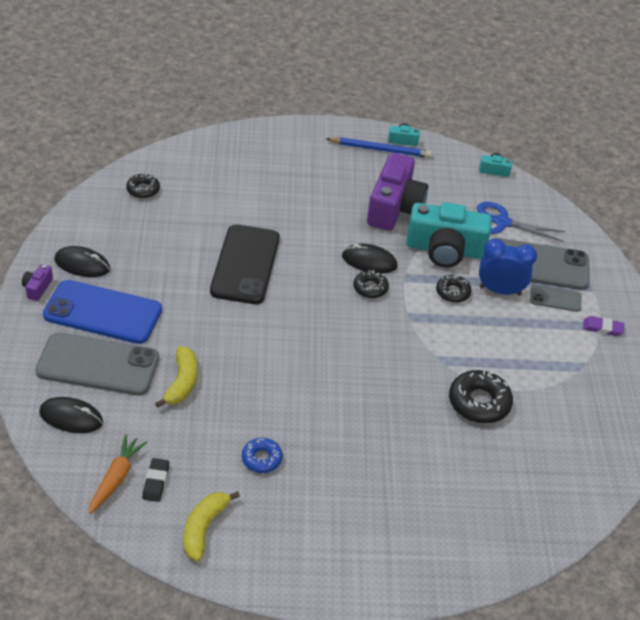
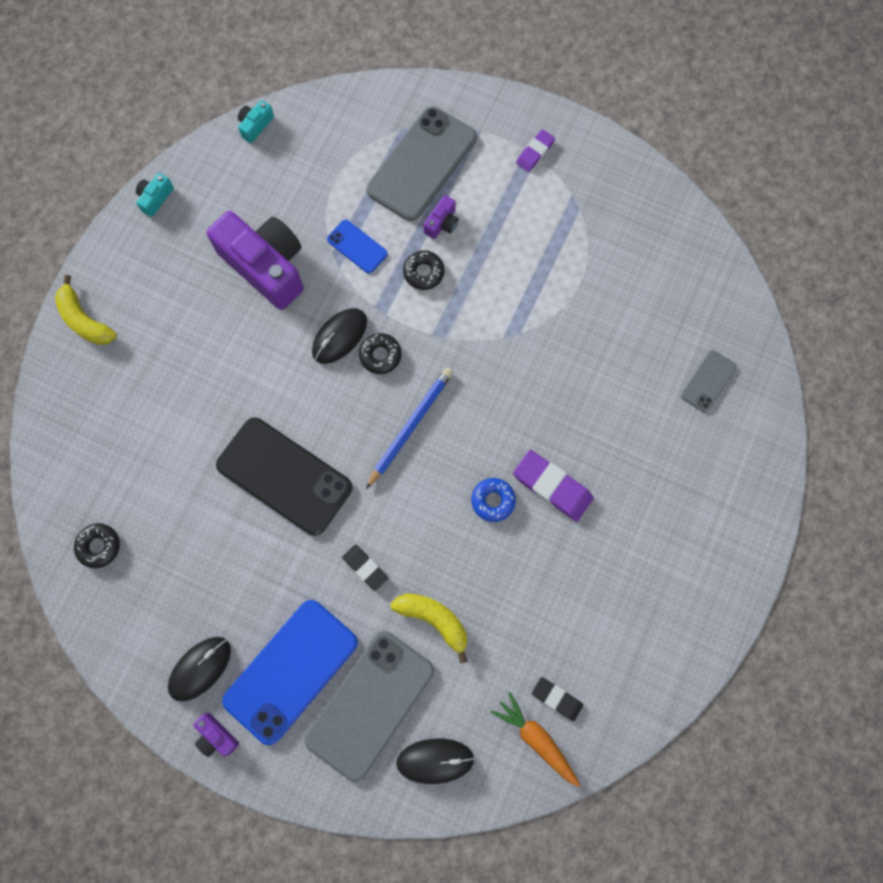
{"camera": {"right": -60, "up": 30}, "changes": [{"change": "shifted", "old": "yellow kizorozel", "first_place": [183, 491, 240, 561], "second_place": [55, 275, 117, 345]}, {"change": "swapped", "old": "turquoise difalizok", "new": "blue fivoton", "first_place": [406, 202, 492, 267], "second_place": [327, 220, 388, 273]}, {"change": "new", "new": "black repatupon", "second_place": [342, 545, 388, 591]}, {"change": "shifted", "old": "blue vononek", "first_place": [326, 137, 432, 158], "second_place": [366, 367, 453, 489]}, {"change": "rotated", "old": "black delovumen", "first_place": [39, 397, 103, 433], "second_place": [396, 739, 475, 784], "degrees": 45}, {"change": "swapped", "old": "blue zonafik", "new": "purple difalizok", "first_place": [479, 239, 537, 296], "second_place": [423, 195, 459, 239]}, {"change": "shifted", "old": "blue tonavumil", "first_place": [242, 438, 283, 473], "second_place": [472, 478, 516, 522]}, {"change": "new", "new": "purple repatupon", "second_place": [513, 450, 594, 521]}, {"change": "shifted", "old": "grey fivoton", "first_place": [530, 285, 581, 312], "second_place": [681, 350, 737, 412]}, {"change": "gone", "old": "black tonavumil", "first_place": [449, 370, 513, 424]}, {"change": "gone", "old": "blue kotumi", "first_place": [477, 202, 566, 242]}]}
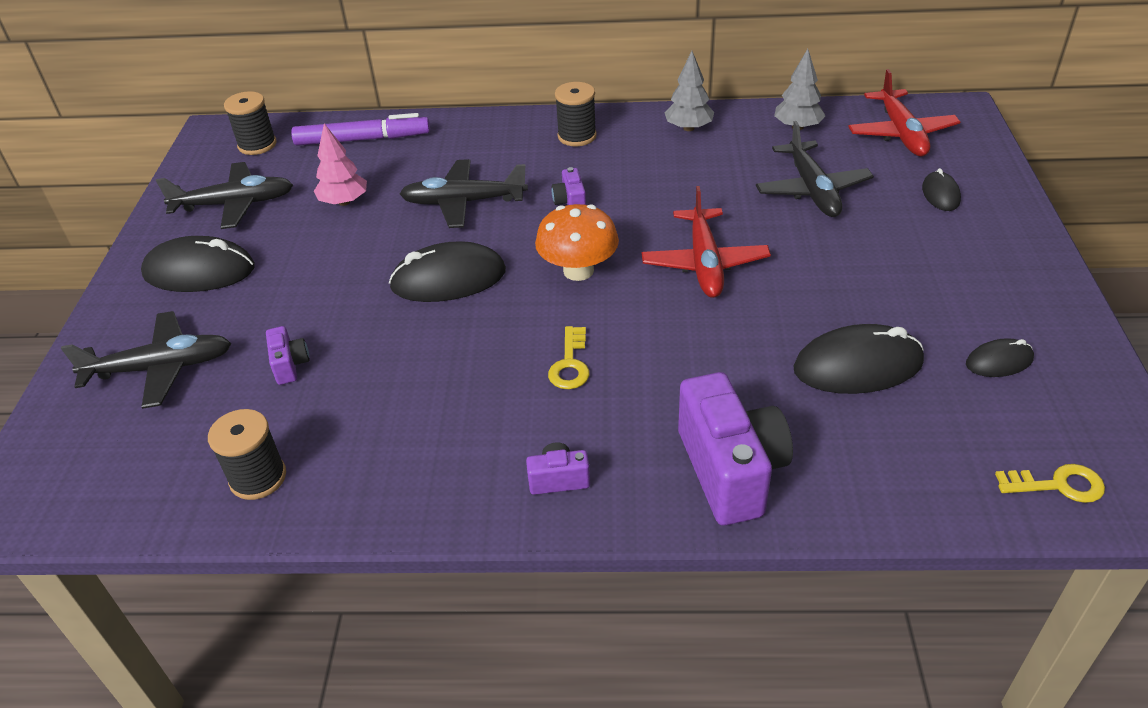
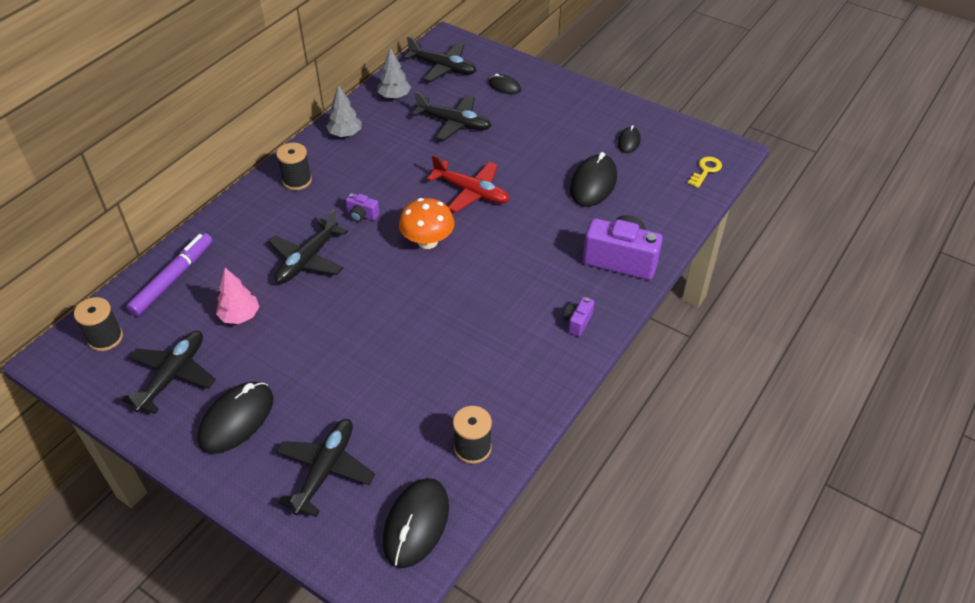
{"camera": {"right": -60, "up": 5}, "changes": [{"change": "shifted", "old": "black delovumen", "first_place": [389, 241, 506, 302], "second_place": [383, 478, 449, 568]}, {"change": "repainted", "old": "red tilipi", "new": "black tilipi", "first_place": [848, 69, 961, 156], "second_place": [404, 36, 477, 82]}, {"change": "gone", "old": "purple difalizok", "first_place": [266, 326, 310, 385]}, {"change": "gone", "old": "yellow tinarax", "first_place": [548, 326, 589, 389]}]}
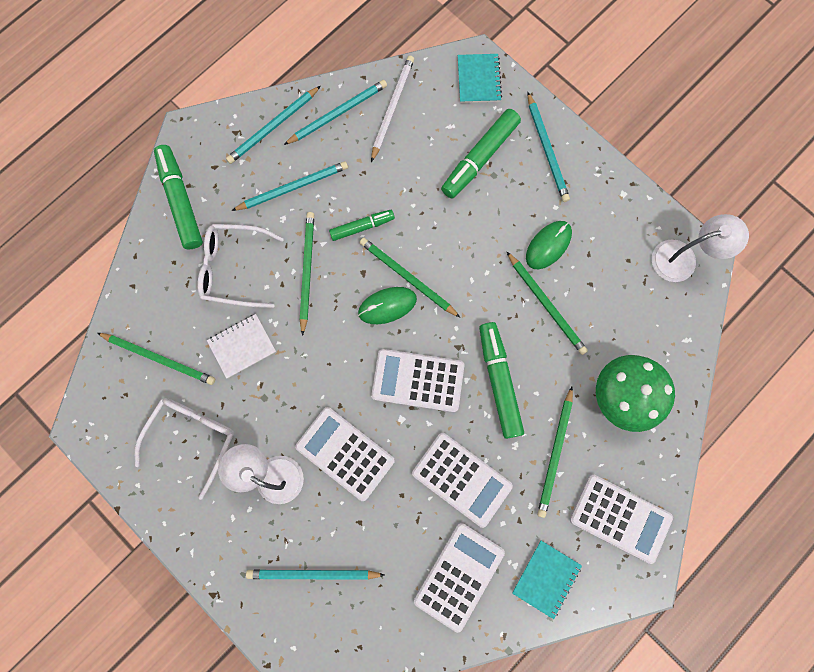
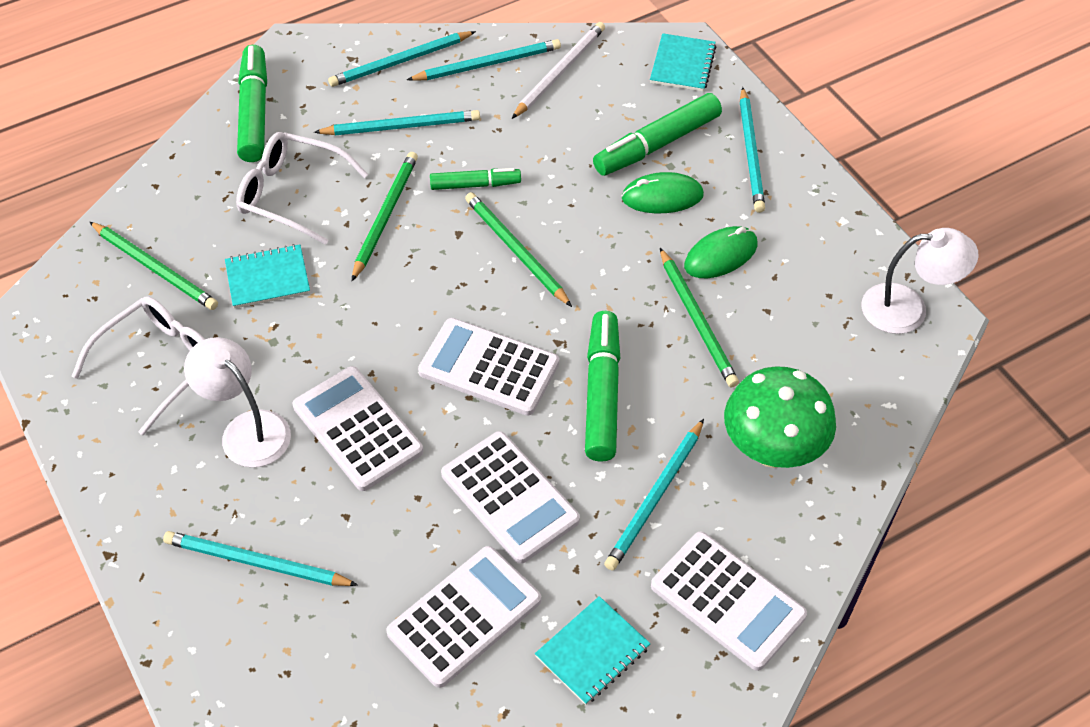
{"camera": {"right": 15, "up": -25}, "changes": [{"change": "repainted", "old": "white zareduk", "new": "turquoise zareduk", "first_place": [207, 314, 276, 379], "second_place": [225, 244, 310, 309]}, {"change": "repainted", "old": "green vononek", "new": "turquoise vononek", "first_place": [537, 387, 573, 518], "second_place": [604, 419, 704, 571]}, {"change": "shifted", "old": "green delovumen", "first_place": [358, 287, 417, 324], "second_place": [622, 172, 704, 213]}]}
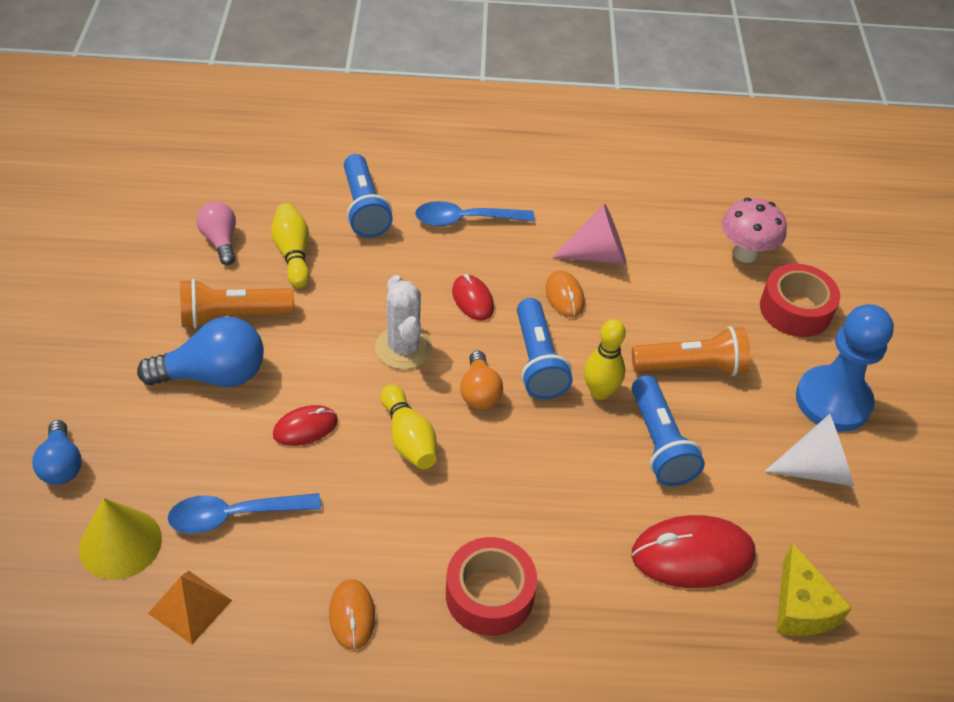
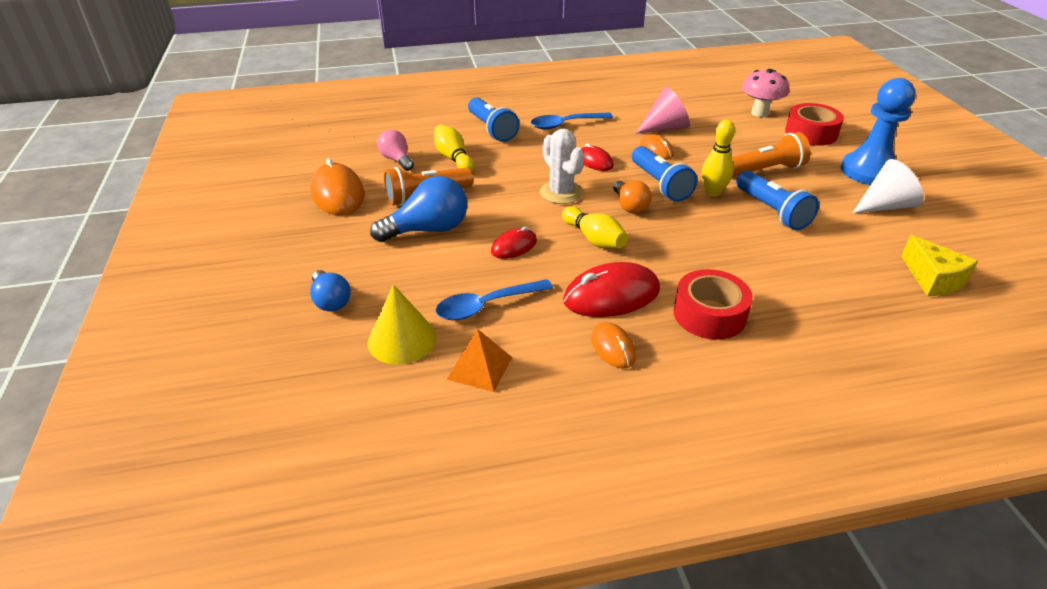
{"camera": {"right": -10, "up": -10}, "changes": [{"change": "new", "new": "orange delovumen", "second_place": [310, 158, 365, 215]}, {"change": "shifted", "old": "red delovumen", "first_place": [632, 515, 756, 588], "second_place": [563, 262, 660, 317]}]}
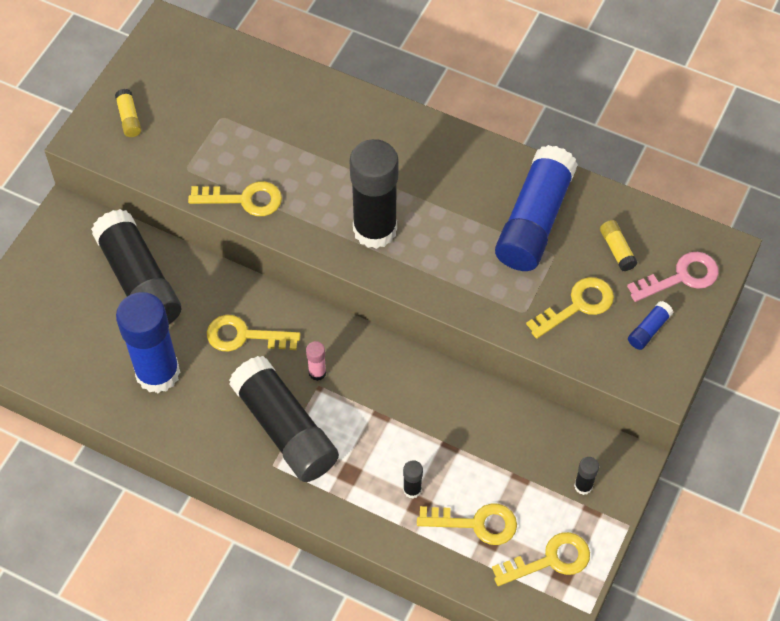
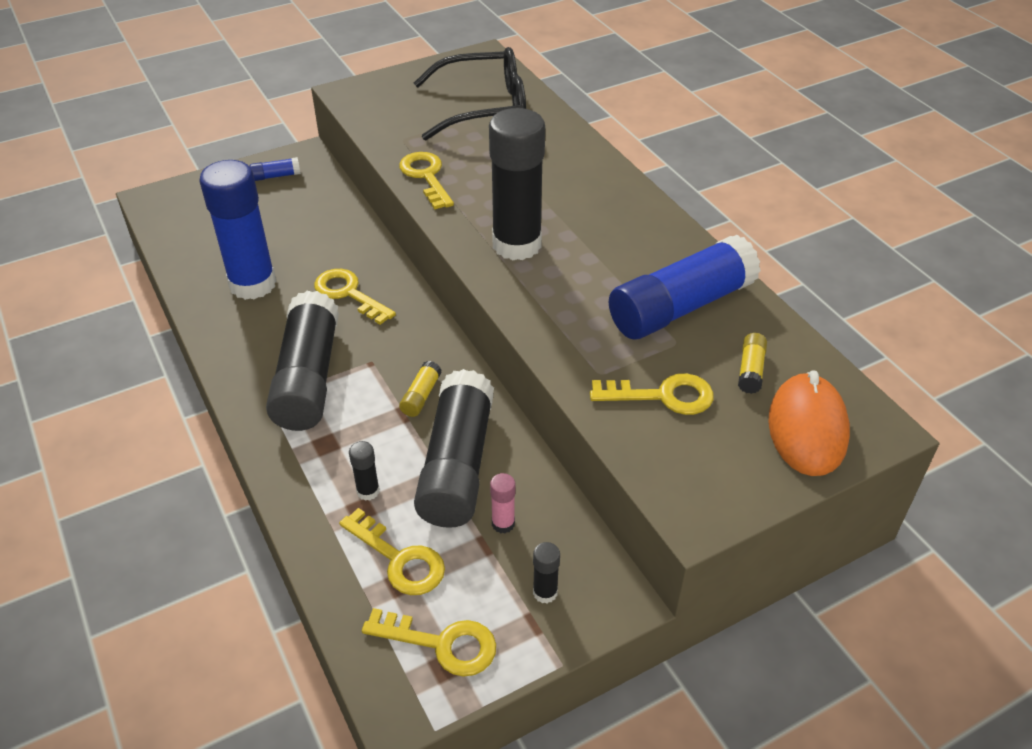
{"camera": {"right": 35, "up": -15}, "changes": [{"change": "shifted", "old": "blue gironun", "first_place": [628, 301, 673, 350], "second_place": [250, 157, 301, 181]}, {"change": "rotated", "old": "yellow tinarax", "first_place": [188, 181, 282, 216], "second_place": [399, 152, 454, 210], "degrees": -150}, {"change": "shifted", "old": "yellow gironun", "first_place": [115, 89, 141, 137], "second_place": [399, 361, 442, 417]}, {"change": "new", "new": "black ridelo", "second_place": [414, 47, 526, 141]}, {"change": "shifted", "old": "black gironun", "first_place": [91, 209, 181, 324], "second_place": [414, 369, 494, 528]}, {"change": "shifted", "old": "pink gironun", "first_place": [306, 341, 326, 381], "second_place": [490, 473, 515, 533]}, {"change": "swapped", "old": "pink tinarax", "new": "orange delovumen", "first_place": [627, 252, 719, 302], "second_place": [768, 370, 850, 476]}]}
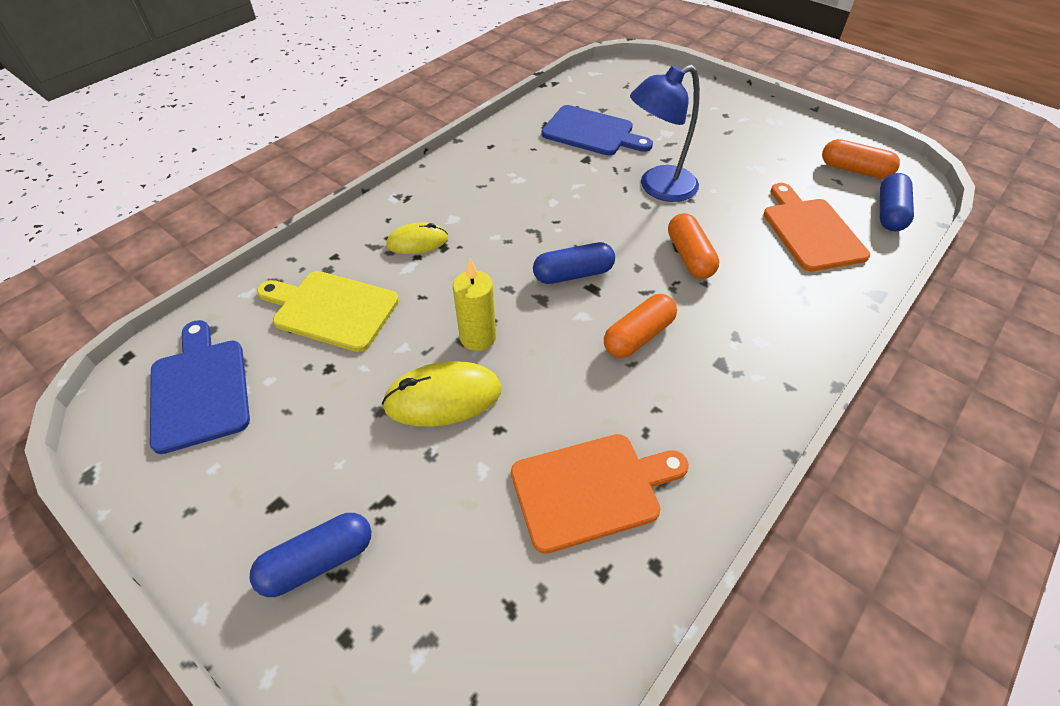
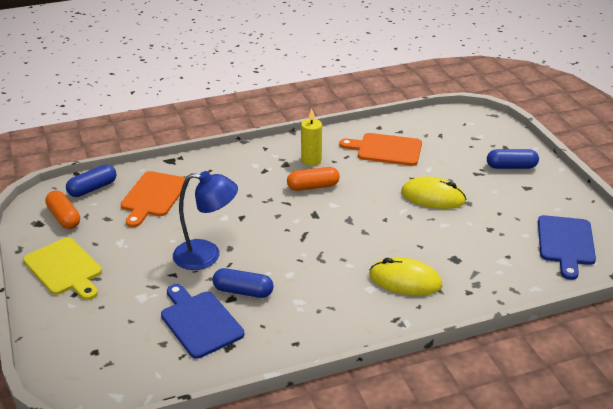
{"camera": {"right": -150, "up": -15}, "changes": [{"change": "shifted", "old": "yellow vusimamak", "first_place": [257, 271, 399, 352], "second_place": [23, 237, 102, 300]}, {"change": "shifted", "old": "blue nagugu", "first_place": [533, 242, 615, 284], "second_place": [212, 268, 274, 298]}, {"change": "shifted", "old": "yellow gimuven", "first_place": [453, 258, 496, 351], "second_place": [301, 108, 322, 166]}, {"change": "scaled", "old": "yellow delovumen", "first_place": [386, 222, 448, 254], "second_place": [370, 257, 442, 296], "factor": 1.56}, {"change": "gone", "old": "orange nagugu", "first_place": [668, 213, 719, 279]}]}
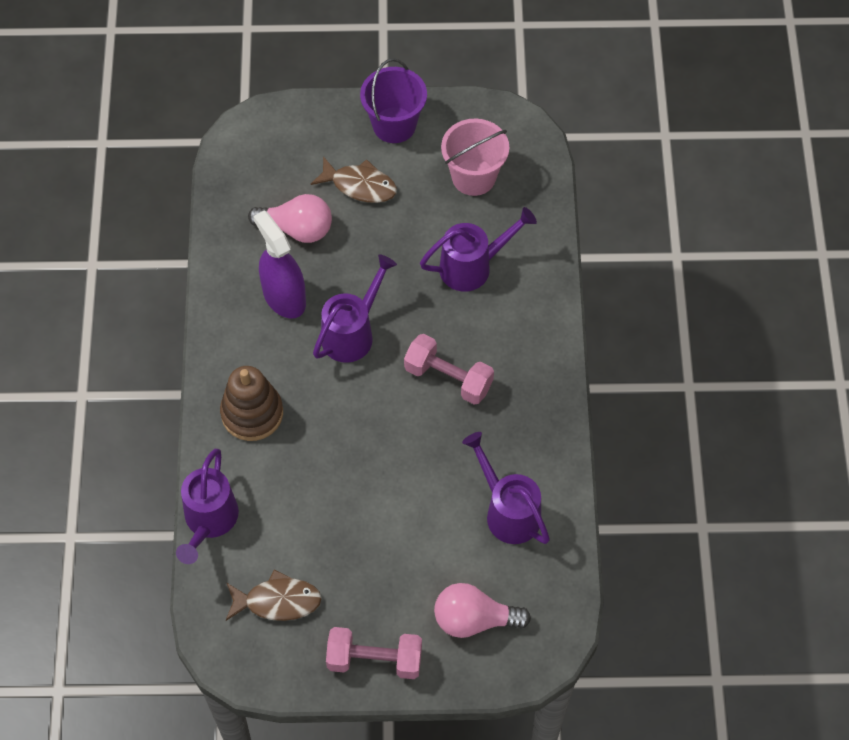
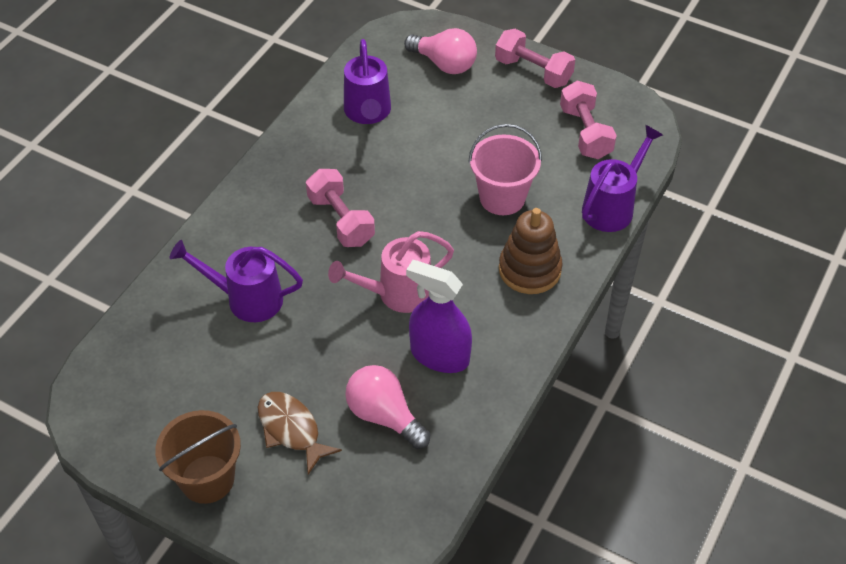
{"camera": {"right": -150, "up": -10}, "changes": [{"change": "repainted", "old": "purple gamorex", "new": "brown gamorex", "first_place": [360, 58, 427, 143], "second_place": [155, 410, 241, 504]}, {"change": "repainted", "old": "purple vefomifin", "new": "pink vefomifin", "first_place": [313, 254, 397, 363], "second_place": [328, 231, 454, 313]}, {"change": "rotated", "old": "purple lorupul", "first_place": [253, 210, 306, 319], "second_place": [406, 260, 472, 373], "degrees": 120}, {"change": "shifted", "old": "pink gamorex", "first_place": [441, 119, 509, 196], "second_place": [468, 124, 542, 215]}, {"change": "swapped", "old": "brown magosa", "new": "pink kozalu", "first_place": [226, 569, 322, 621], "second_place": [560, 81, 617, 159]}]}
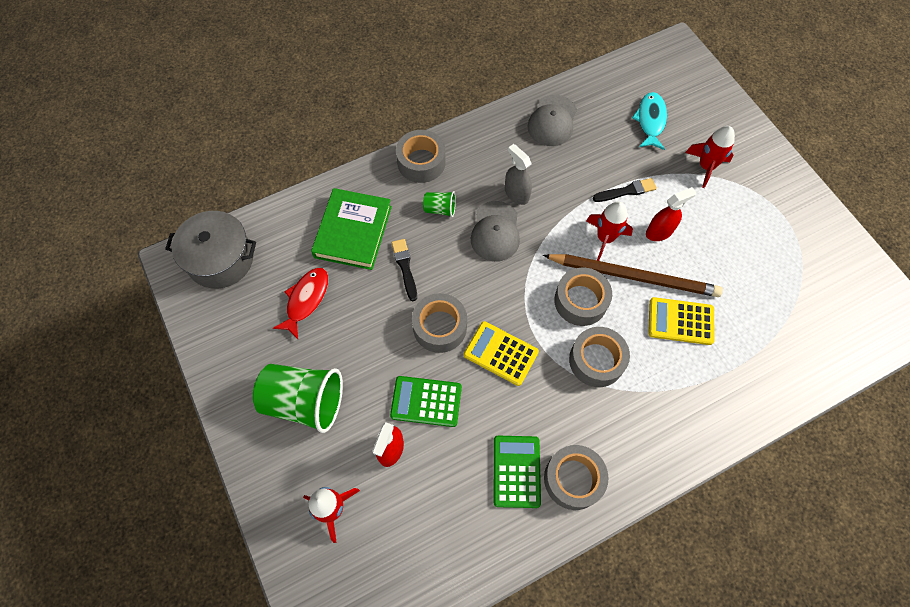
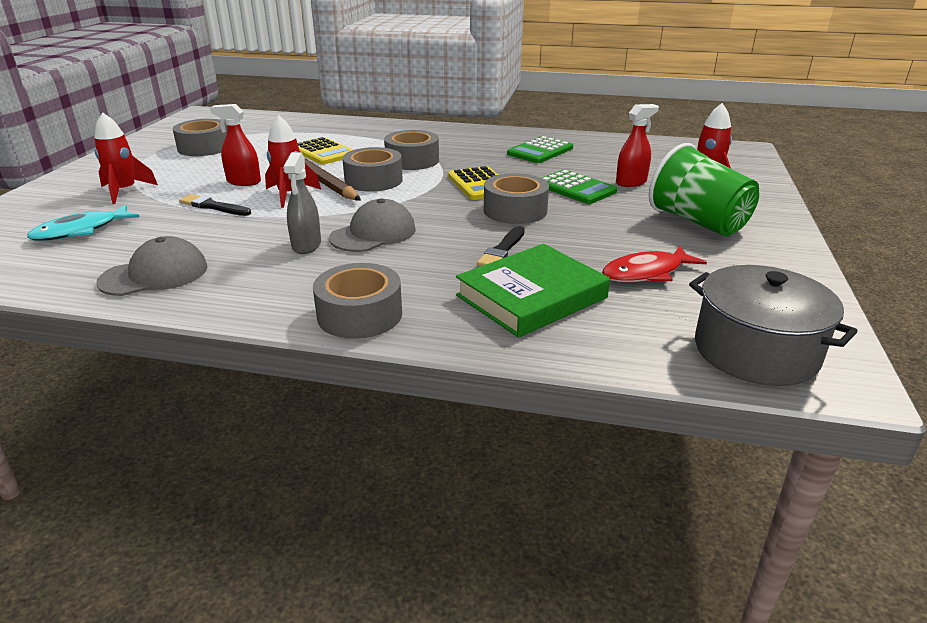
{"camera": {"right": -140, "up": -35}, "changes": [{"change": "shifted", "old": "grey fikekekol", "first_place": [544, 445, 609, 510], "second_place": [173, 119, 227, 156]}, {"change": "gone", "old": "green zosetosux", "first_place": [423, 191, 456, 217]}]}
